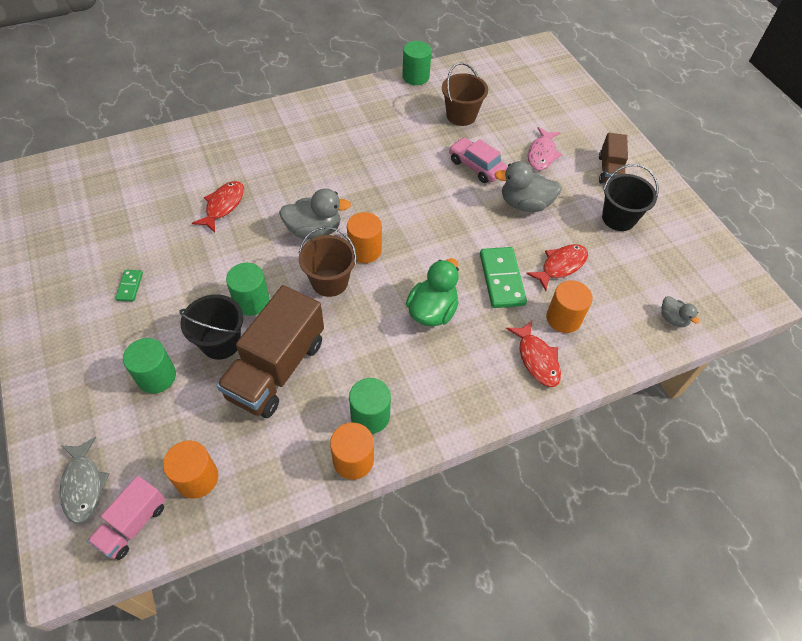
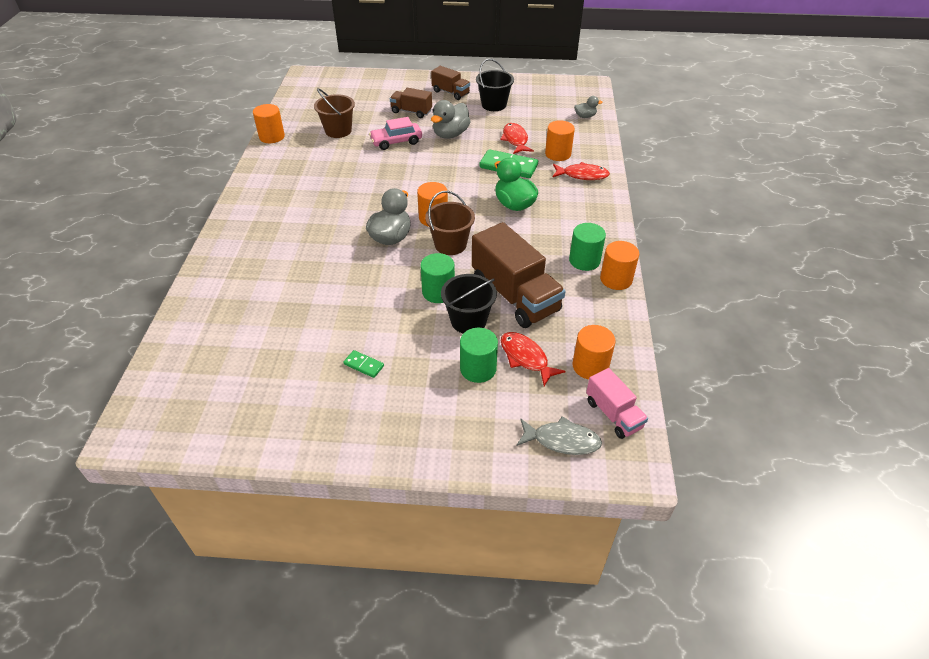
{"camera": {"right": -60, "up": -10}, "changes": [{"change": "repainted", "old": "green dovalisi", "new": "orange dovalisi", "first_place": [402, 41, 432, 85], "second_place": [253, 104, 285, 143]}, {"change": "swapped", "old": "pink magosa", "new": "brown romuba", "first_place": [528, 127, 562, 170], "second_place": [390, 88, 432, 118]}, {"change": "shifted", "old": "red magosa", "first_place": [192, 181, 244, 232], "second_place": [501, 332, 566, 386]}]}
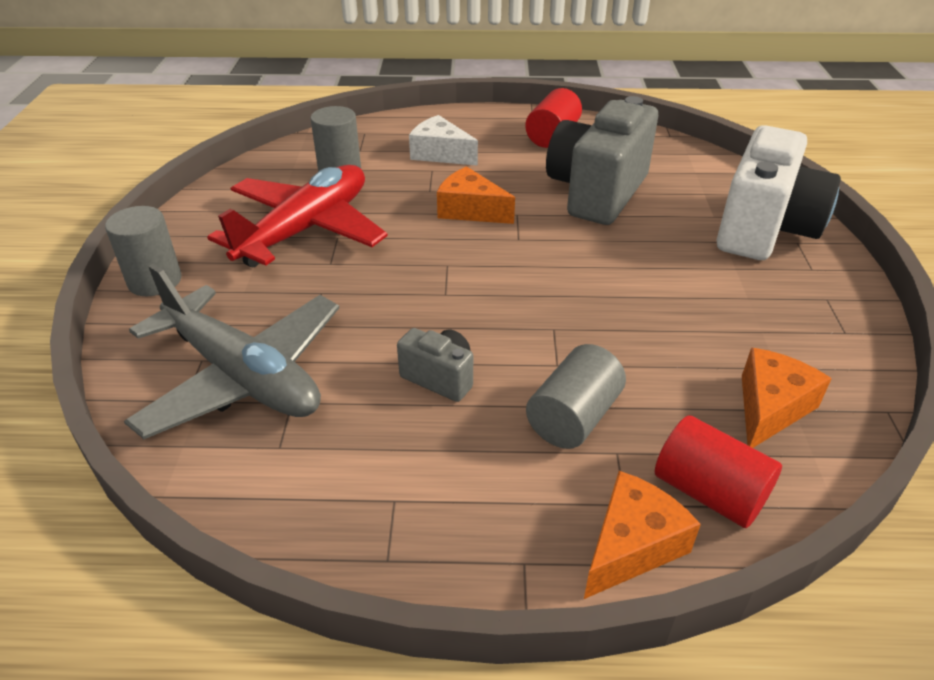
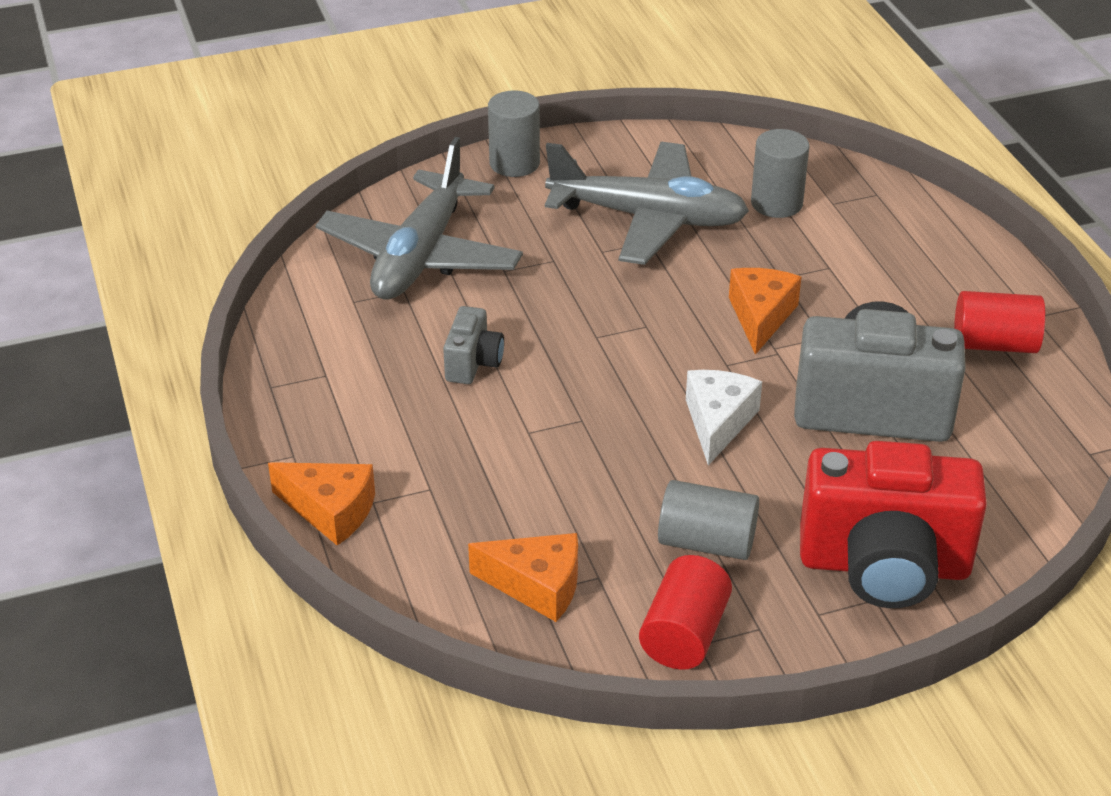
{"camera": {"right": 70, "up": 0}, "changes": [{"change": "repainted", "old": "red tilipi", "new": "grey tilipi", "first_place": [207, 165, 388, 267], "second_place": [545, 142, 749, 265]}, {"change": "shifted", "old": "red dovalisi", "first_place": [655, 415, 782, 528], "second_place": [639, 555, 732, 670]}, {"change": "shifted", "old": "grey dovalisi", "first_place": [526, 344, 626, 449], "second_place": [658, 480, 759, 560]}, {"change": "shifted", "old": "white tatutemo", "first_place": [409, 115, 478, 166], "second_place": [686, 370, 762, 466]}, {"change": "repainted", "old": "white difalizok", "new": "red difalizok", "first_place": [717, 125, 841, 260], "second_place": [800, 441, 987, 608]}]}
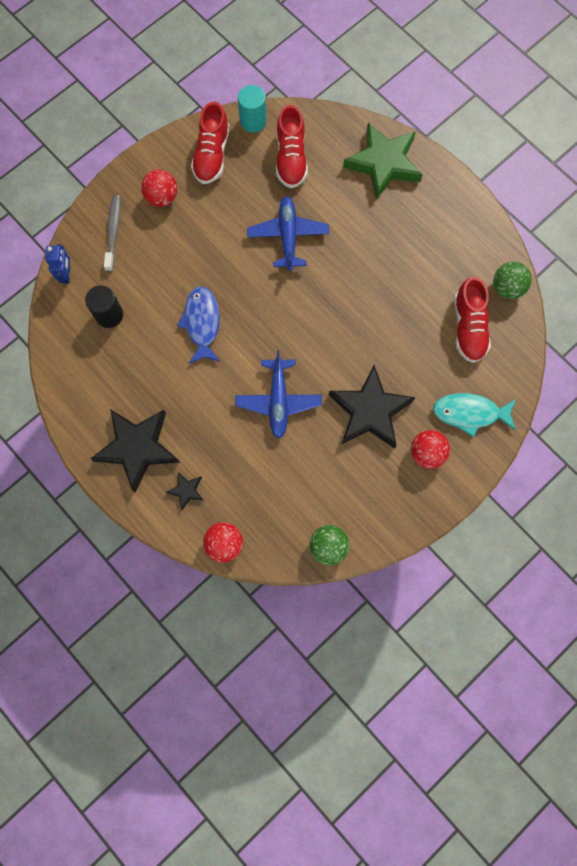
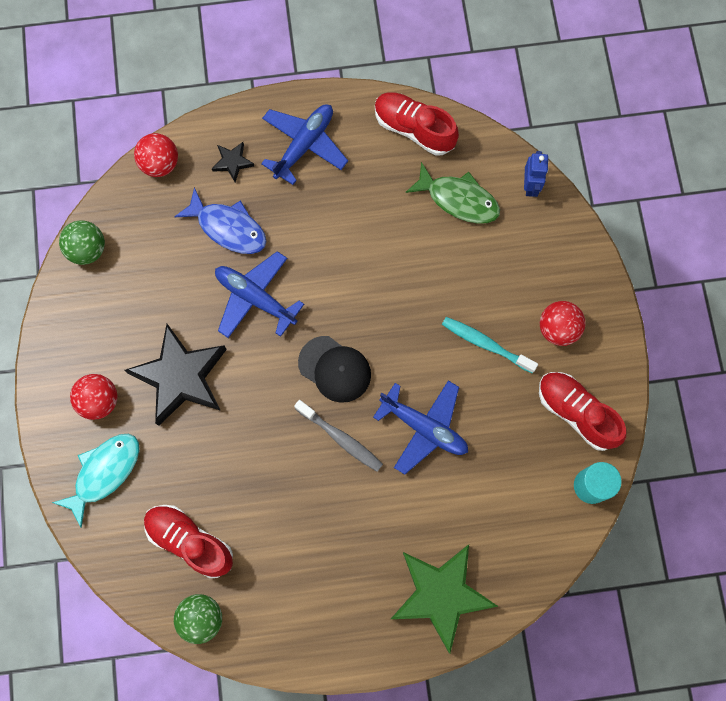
{"camera": {"right": 125, "up": 0}, "changes": [{"change": "shifted", "old": "blue magosa", "first_place": [177, 286, 220, 364], "second_place": [174, 187, 267, 254]}, {"change": "swapped", "old": "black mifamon", "new": "blue tilipi", "first_place": [90, 409, 180, 493], "second_place": [261, 104, 348, 185]}, {"change": "shifted", "old": "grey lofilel", "first_place": [104, 195, 121, 272], "second_place": [294, 400, 383, 472]}, {"change": "new", "new": "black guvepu", "second_place": [298, 336, 371, 403]}, {"change": "shifted", "old": "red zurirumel", "first_place": [276, 105, 308, 188], "second_place": [375, 92, 459, 156]}, {"change": "swapped", "old": "black dovalisi", "new": "green magosa", "first_place": [85, 285, 123, 328], "second_place": [405, 162, 500, 224]}, {"change": "new", "new": "turquoise lofilel", "second_place": [442, 317, 538, 373]}, {"change": "rotated", "old": "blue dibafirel", "first_place": [45, 244, 70, 284], "second_place": [524, 151, 549, 197], "degrees": -120}]}
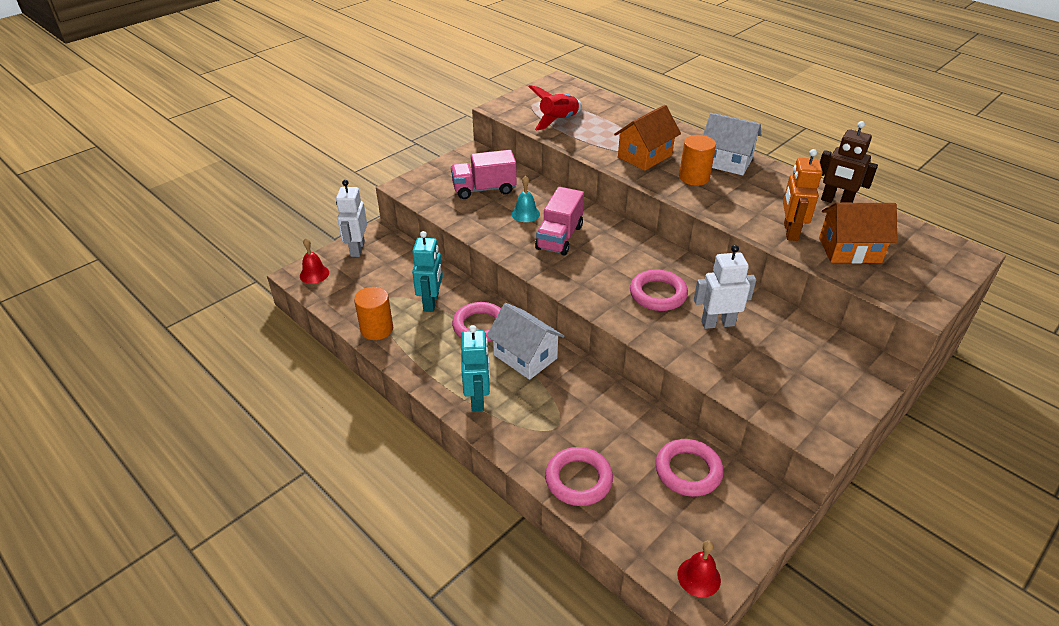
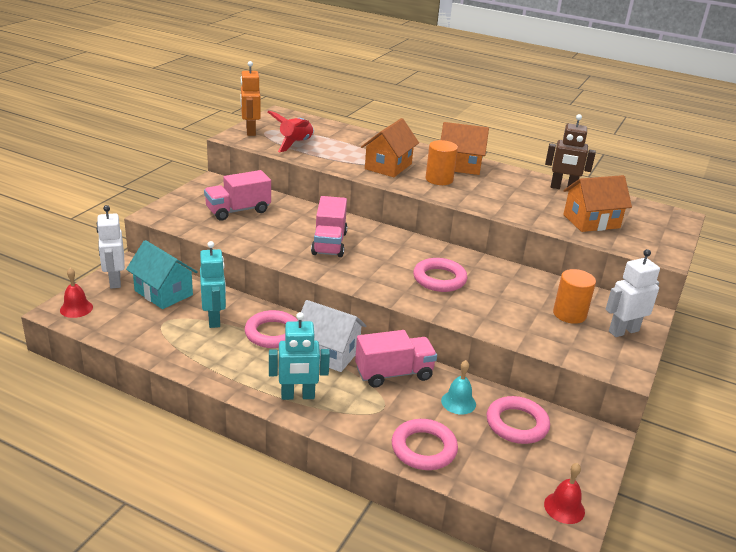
{"camera": {"right": -20, "up": -10}, "changes": [{"change": "new", "new": "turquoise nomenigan", "second_place": [126, 240, 198, 309]}, {"change": "shifted", "old": "orange dibafirel", "first_place": [783, 149, 823, 241], "second_place": [240, 61, 261, 136]}, {"change": "rotated", "old": "turquoise dibafirel", "first_place": [461, 325, 490, 411], "second_place": [269, 312, 330, 400], "degrees": 105}, {"change": "new", "new": "pink romuba", "second_place": [355, 330, 437, 388]}, {"change": "repainted", "old": "white nomenigan", "new": "orange nomenigan", "first_place": [703, 113, 761, 175], "second_place": [441, 122, 489, 175]}, {"change": "shifted", "old": "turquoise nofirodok", "first_place": [511, 176, 540, 222], "second_place": [441, 360, 476, 415]}, {"change": "shifted", "old": "orange dovalisi", "first_place": [354, 287, 393, 340], "second_place": [553, 269, 596, 324]}, {"change": "shifted", "old": "white dibafirel", "first_place": [694, 245, 756, 329], "second_place": [606, 249, 660, 337]}]}
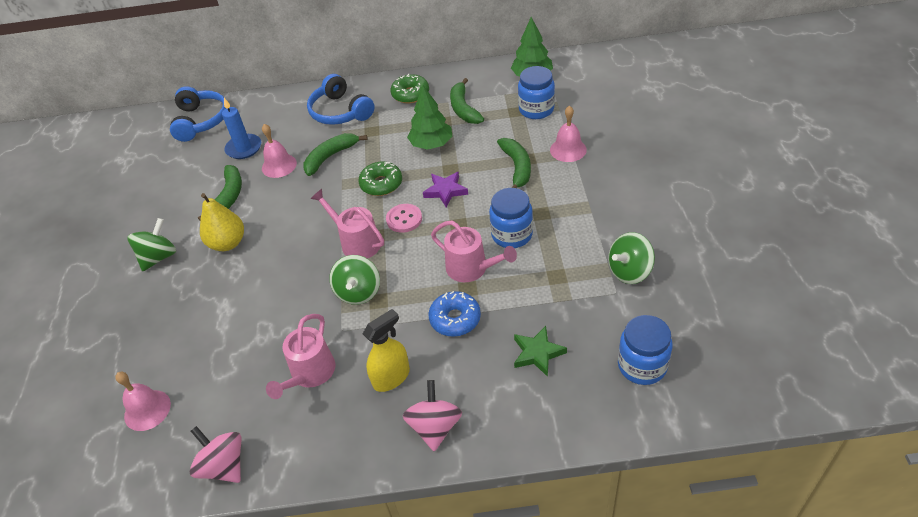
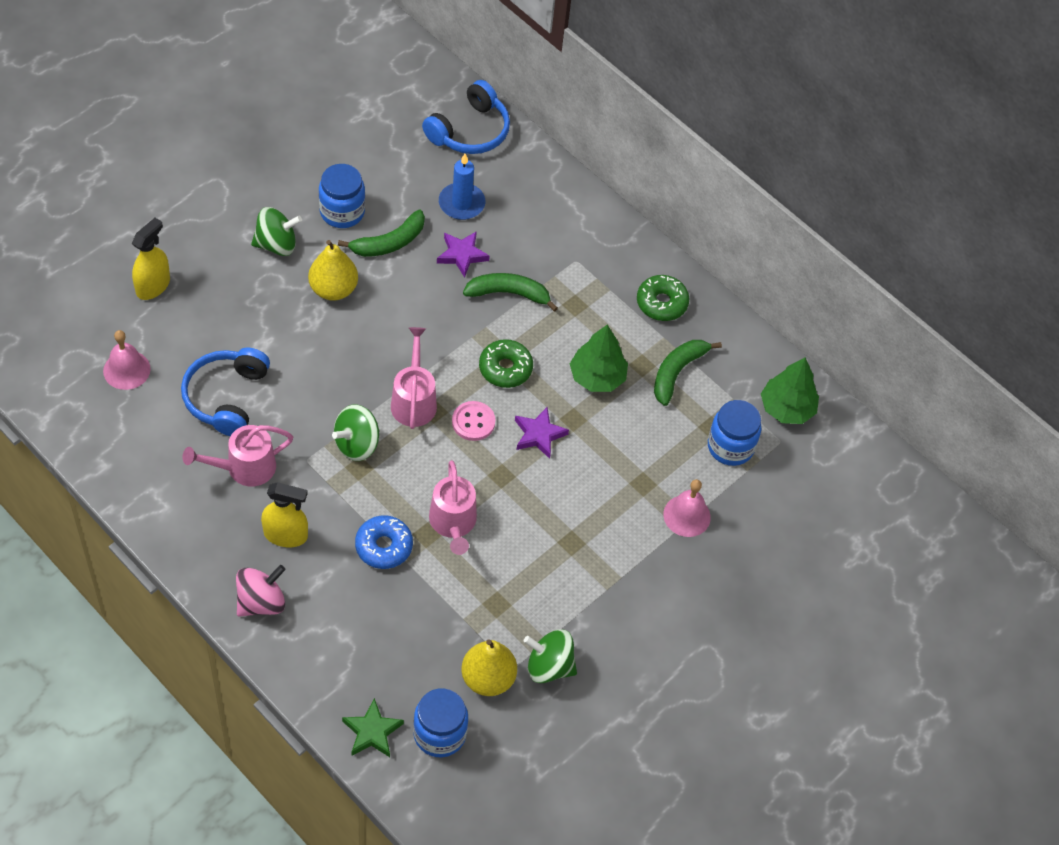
{"camera": {"right": 40, "up": 10}, "changes": [{"change": "new", "new": "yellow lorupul", "second_place": [132, 218, 170, 300]}, {"change": "shifted", "old": "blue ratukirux", "first_place": [307, 74, 375, 125], "second_place": [181, 348, 270, 436]}, {"change": "shifted", "old": "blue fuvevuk", "first_place": [489, 188, 533, 248], "second_place": [319, 164, 365, 228]}, {"change": "shifted", "old": "green mifamon", "first_place": [514, 326, 567, 377], "second_place": [342, 698, 404, 757]}, {"change": "swapped", "old": "pink nofirodok", "new": "purple mifamon", "first_place": [262, 124, 297, 178], "second_place": [437, 231, 490, 278]}, {"change": "new", "new": "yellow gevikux", "second_place": [461, 639, 517, 696]}, {"change": "gone", "old": "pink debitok", "first_place": [190, 426, 242, 483]}, {"change": "gone", "old": "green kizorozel", "first_place": [497, 138, 531, 188]}]}
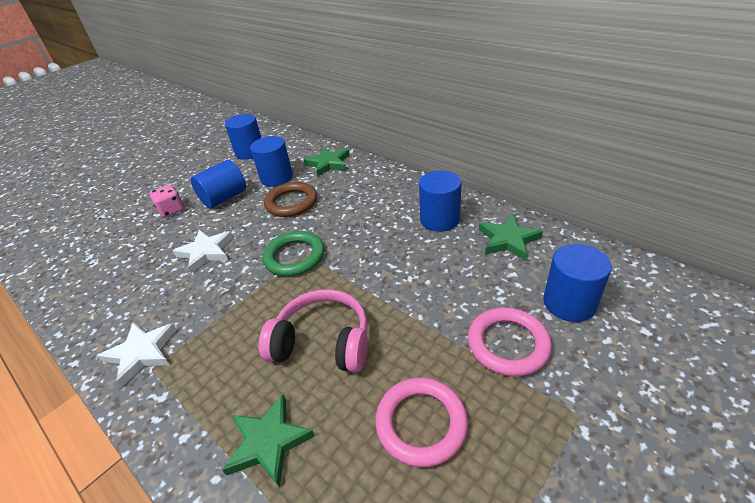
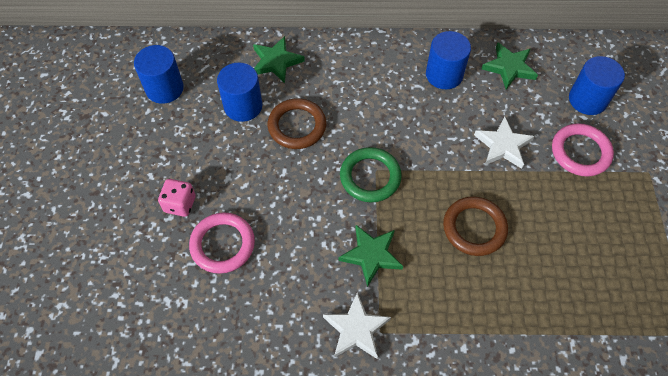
{"camera": {"right": -45, "up": 20}, "changes": [{"change": "shifted", "old": "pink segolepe", "first_place": [375, 377, 468, 467], "second_place": [189, 212, 255, 274]}, {"change": "shifted", "old": "green mifamon", "first_place": [222, 394, 315, 487], "second_place": [338, 225, 403, 287]}, {"change": "swapped", "old": "pink ratukirux", "new": "brown segolepe", "first_place": [259, 289, 368, 373], "second_place": [443, 197, 508, 256]}, {"change": "shifted", "old": "white mifamon", "first_place": [173, 230, 233, 273], "second_place": [474, 116, 534, 169]}, {"change": "gone", "old": "blue dovalisi", "first_place": [191, 160, 246, 208]}]}
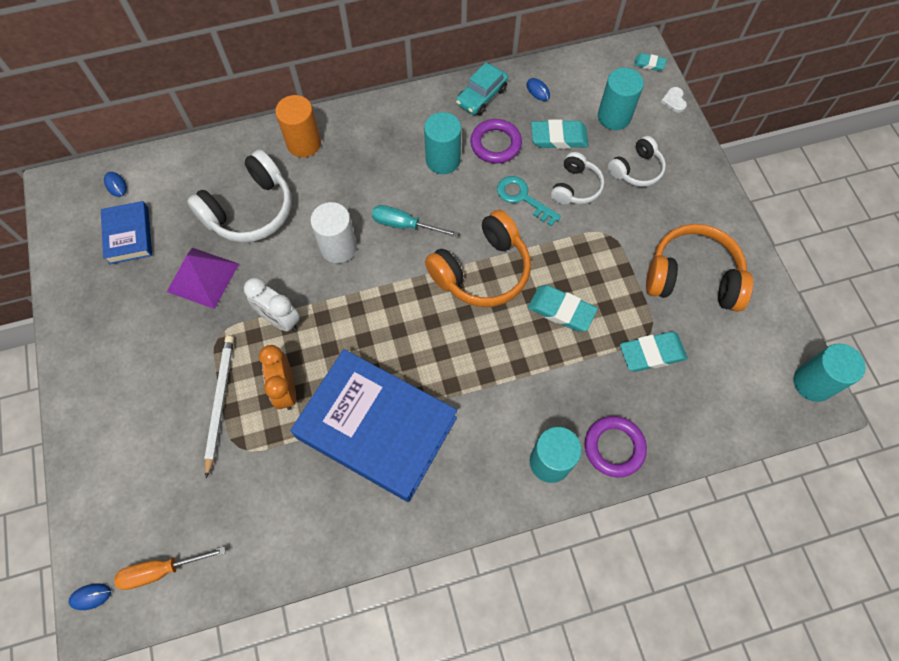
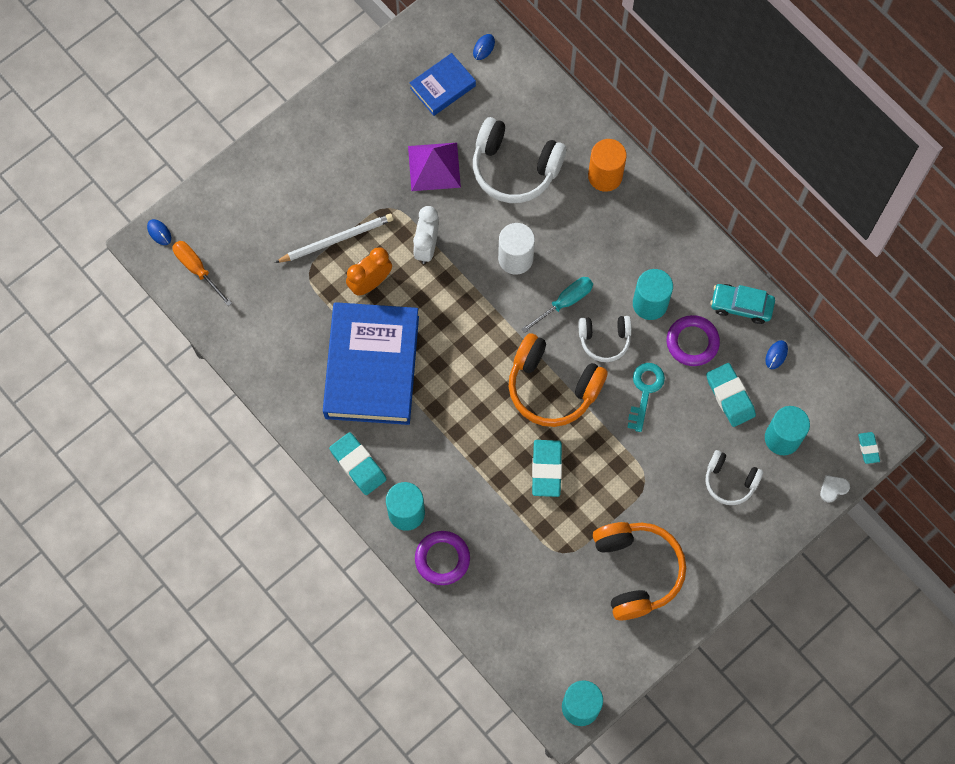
{"camera": {"right": 65, "up": 5}, "changes": [{"change": "shifted", "old": "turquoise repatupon", "first_place": [620, 332, 688, 372], "second_place": [329, 432, 387, 495]}, {"change": "rotated", "old": "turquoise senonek", "first_place": [372, 205, 459, 237], "second_place": [521, 277, 593, 333], "degrees": 60}, {"change": "shifted", "old": "white ratukirux", "first_place": [551, 152, 605, 205], "second_place": [579, 316, 632, 362]}]}
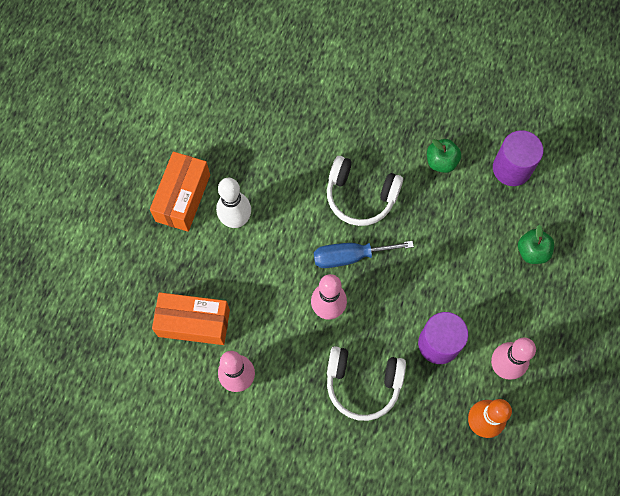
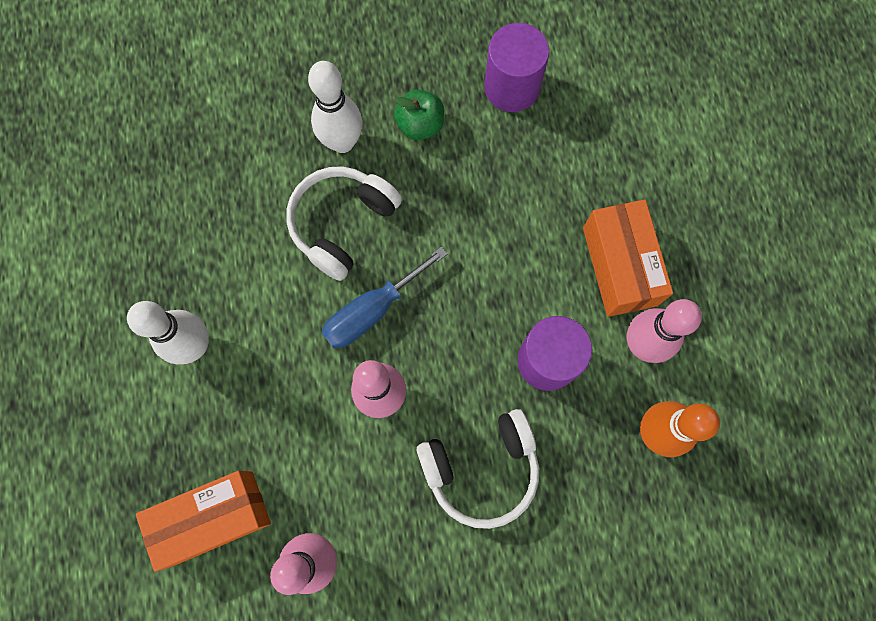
{"camera": {"right": -30, "up": 5}, "changes": [{"change": "rotated", "old": "white ratukirux", "first_place": [327, 156, 403, 226], "second_place": [286, 166, 402, 281], "degrees": 135}, {"change": "new", "new": "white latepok", "second_place": [308, 61, 362, 153]}, {"change": "shifted", "old": "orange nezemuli", "first_place": [150, 152, 210, 232], "second_place": [583, 199, 673, 317]}, {"change": "gone", "old": "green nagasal", "first_place": [518, 225, 554, 264]}]}
